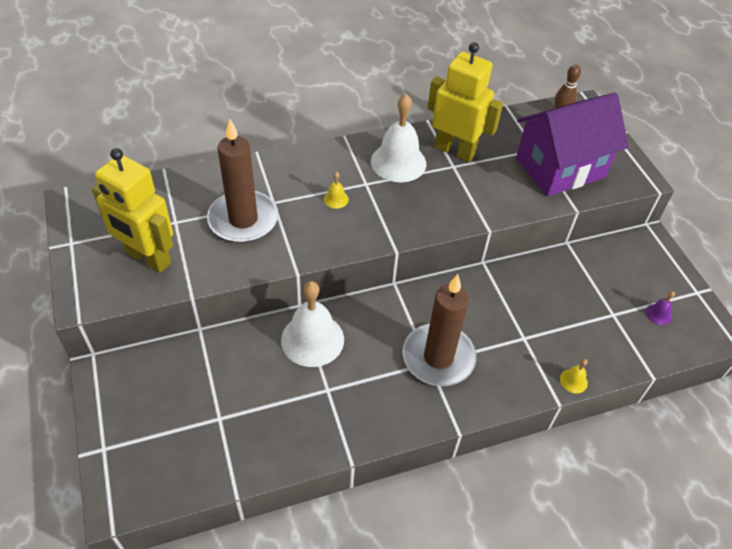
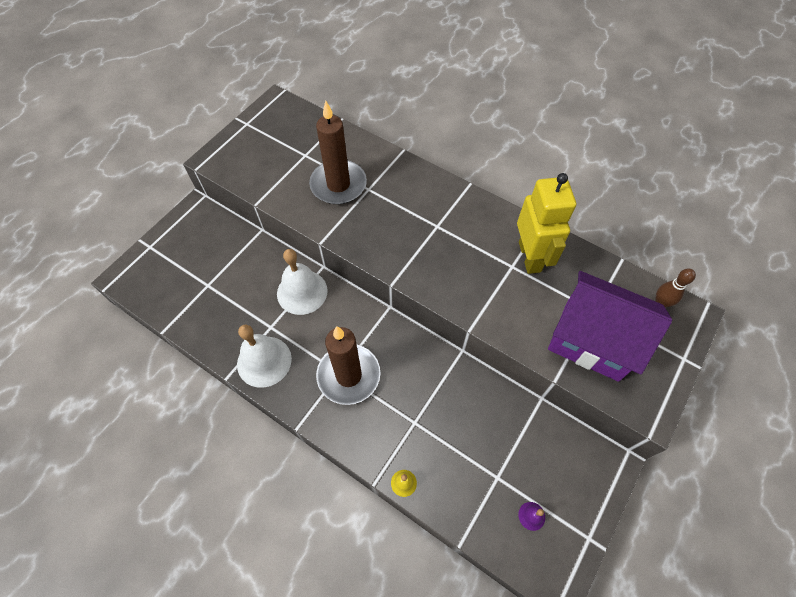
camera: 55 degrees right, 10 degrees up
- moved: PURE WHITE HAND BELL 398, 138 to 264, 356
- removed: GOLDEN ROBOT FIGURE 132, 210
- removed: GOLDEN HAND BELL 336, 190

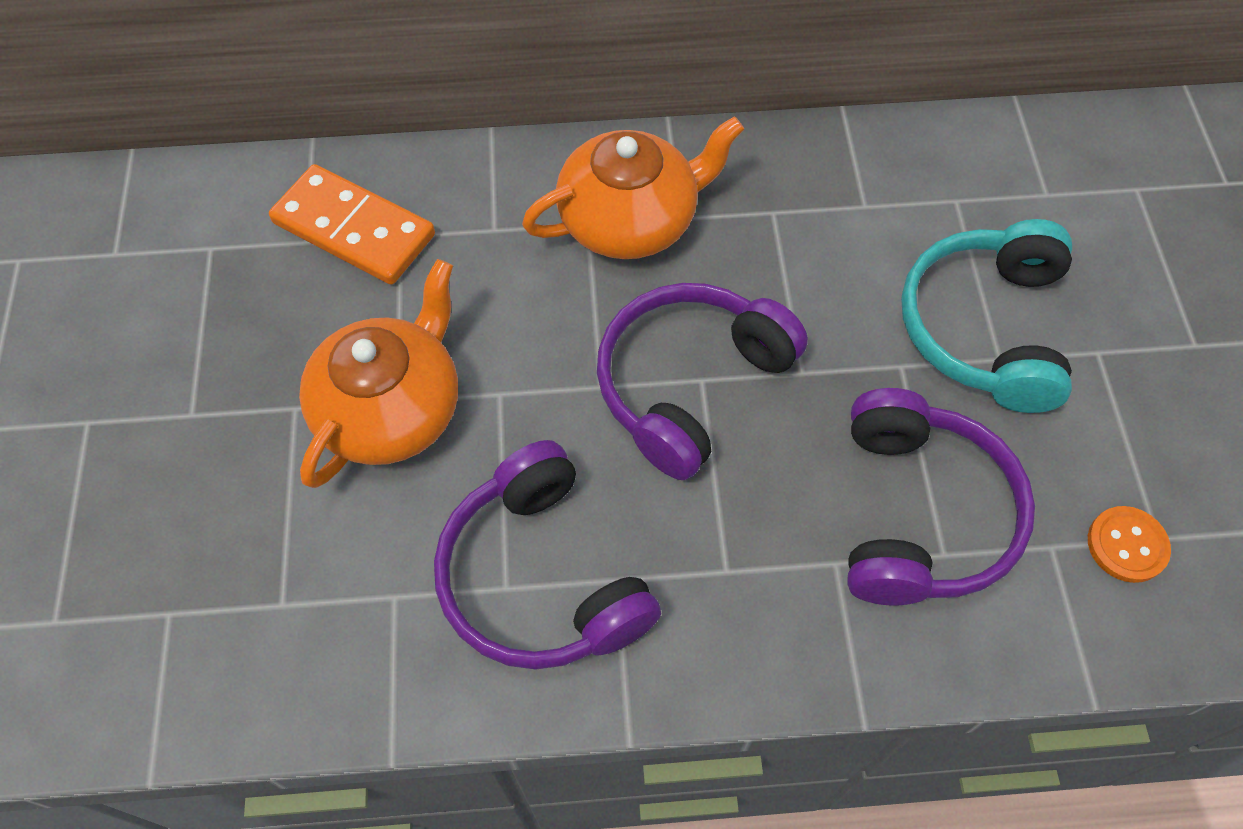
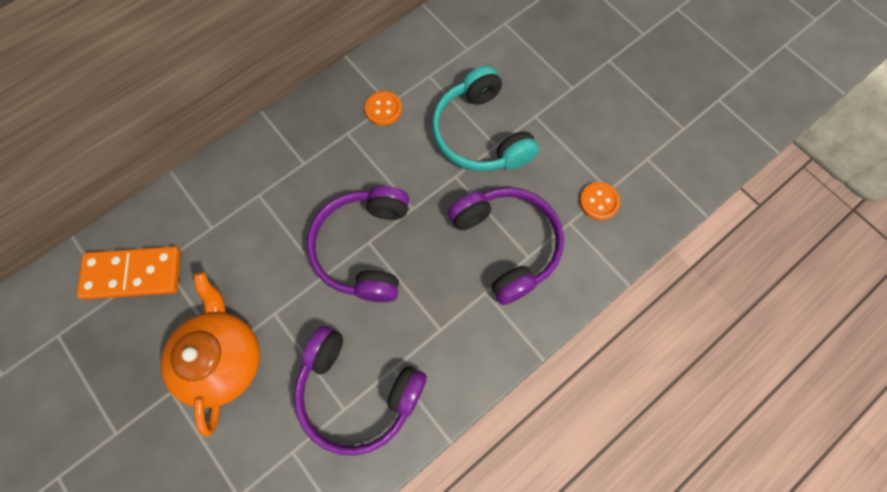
camera: 35 degrees left, 10 degrees up
- added: ORANGE BUTTON 383, 108
- removed: ORANGE CHINA TEAPOT 633, 187

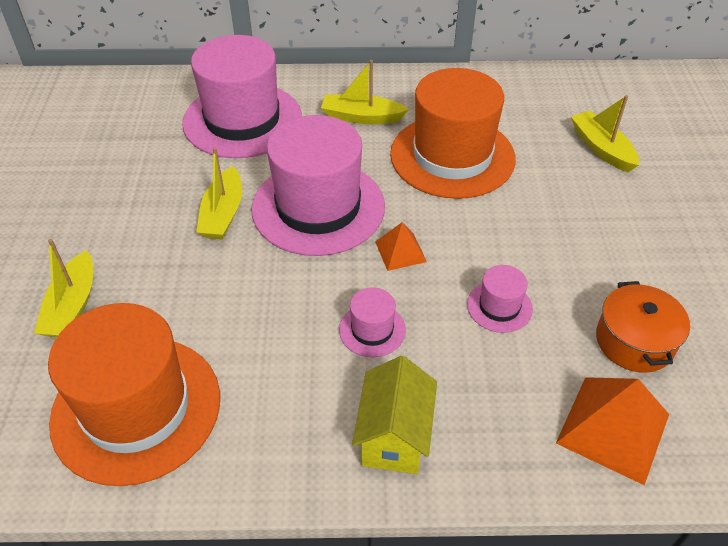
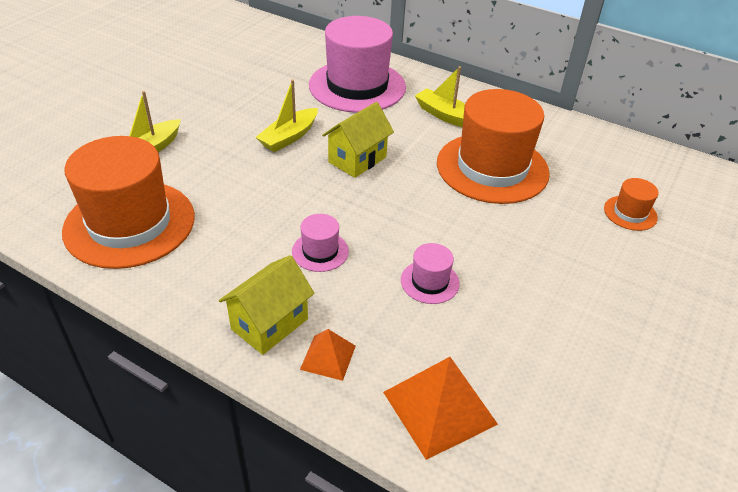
camera: 30 degrees right, 5 degrees down
- moved: ORANGE PYRAMID 401, 246 to 328, 355
- replaced: ROSY TOP HAT 318, 185 to GOLDEN COTTAGE 358, 140
- replaced: GOLDEN SAILBOAT 605, 133 to ORANGE TOP HAT 631, 204
- removed: ORANGE POT 643, 327

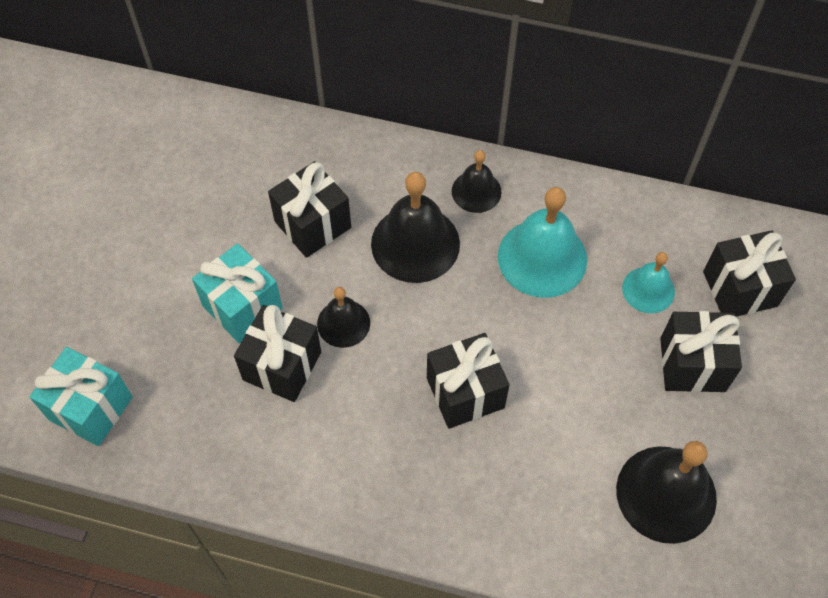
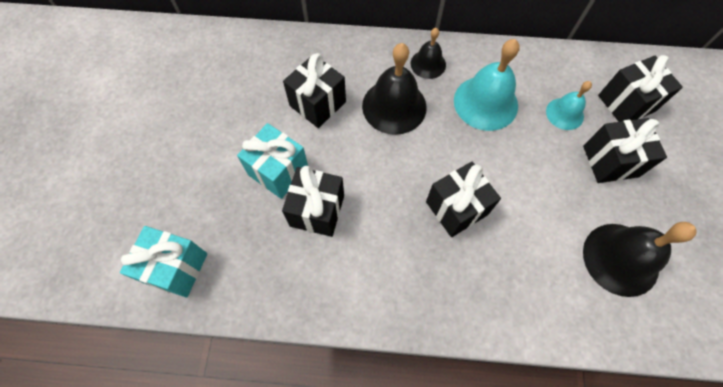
camera: 10 degrees left, 5 degrees up
- removed: EBONY HAND BELL 343, 317

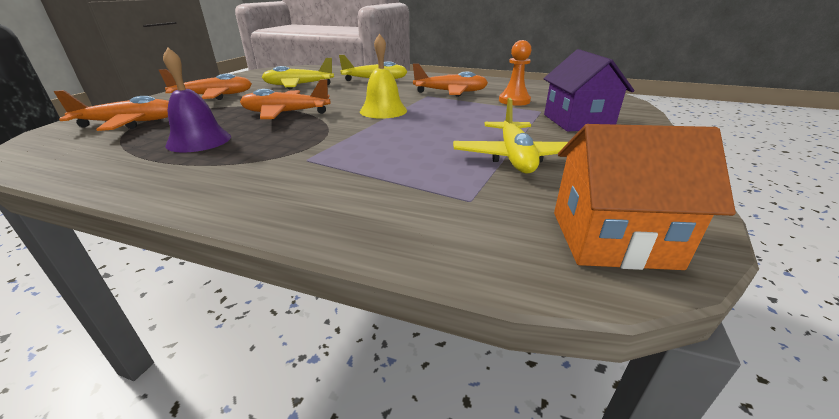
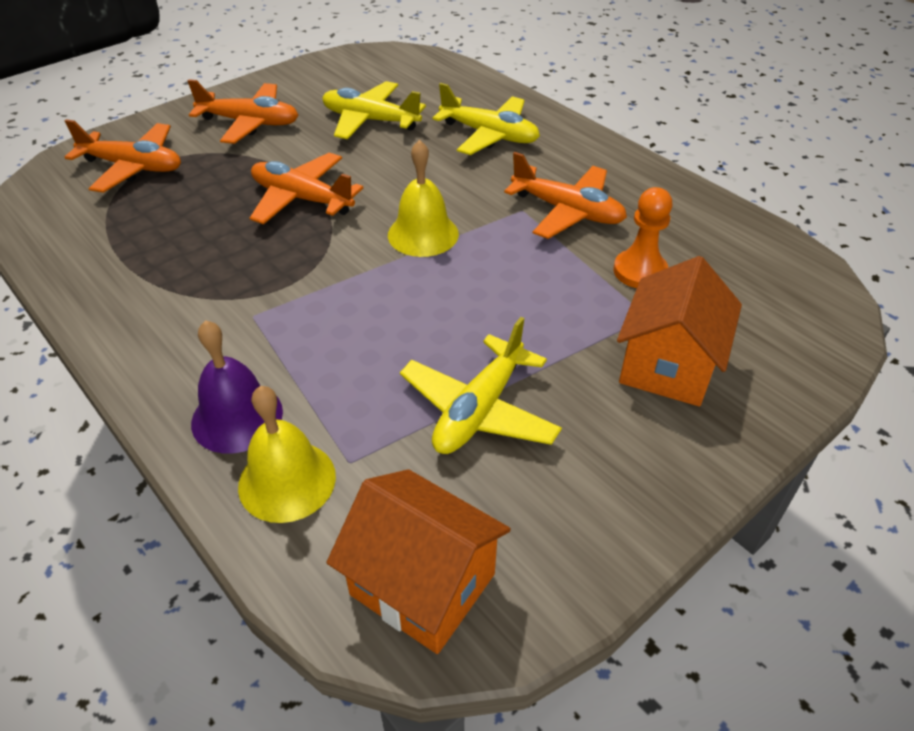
camera: 30 degrees right, 15 degrees up
- moved: VIOLET HAND BELL 197, 100 to 237, 387
- added: GOLDEN HAND BELL 287, 454
- recoloured: VIOLET COTTAGE 589, 90 to ORANGE COTTAGE 679, 331

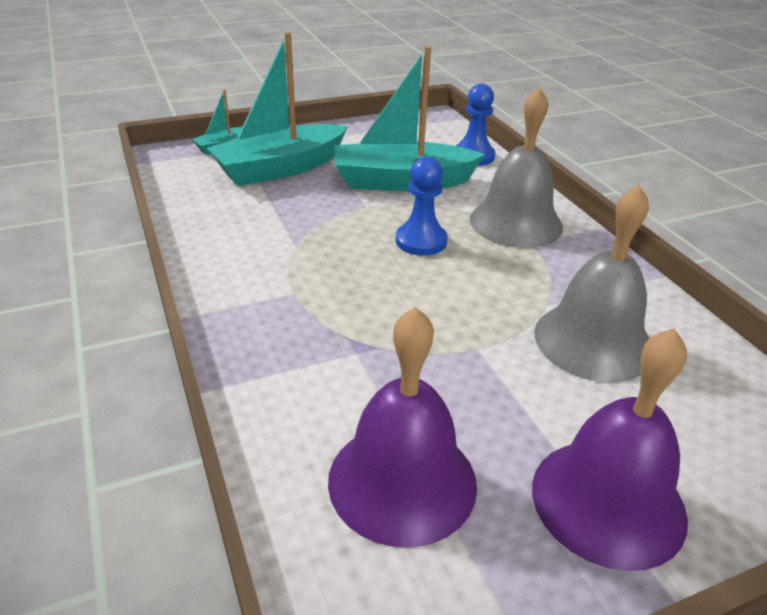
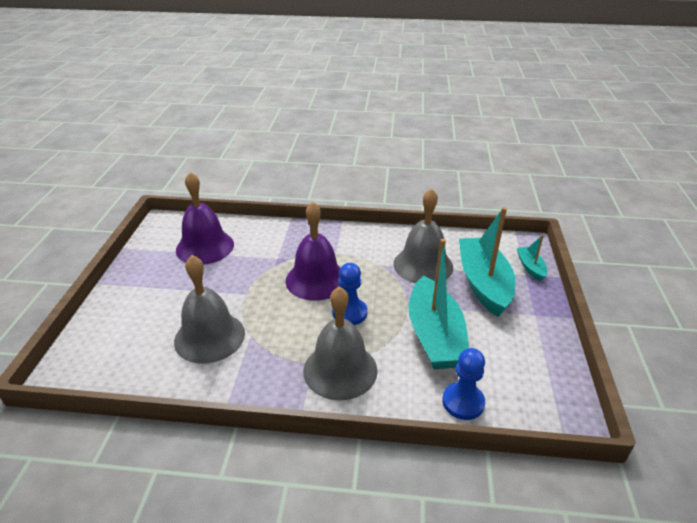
camera: 120 degrees right, 0 degrees up
- moved: VIOLET HAND BELL 610, 450 to 312, 251
- added: GRAY HAND BELL 423, 235
- turned: TURQUOISE SAILBOAT 409, 118 = 438, 304 150 degrees clockwise

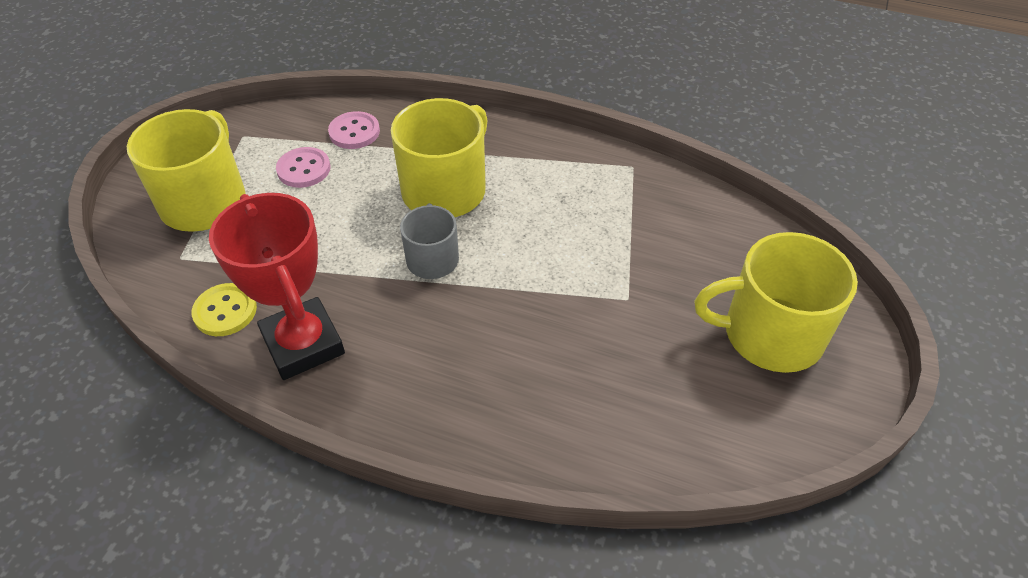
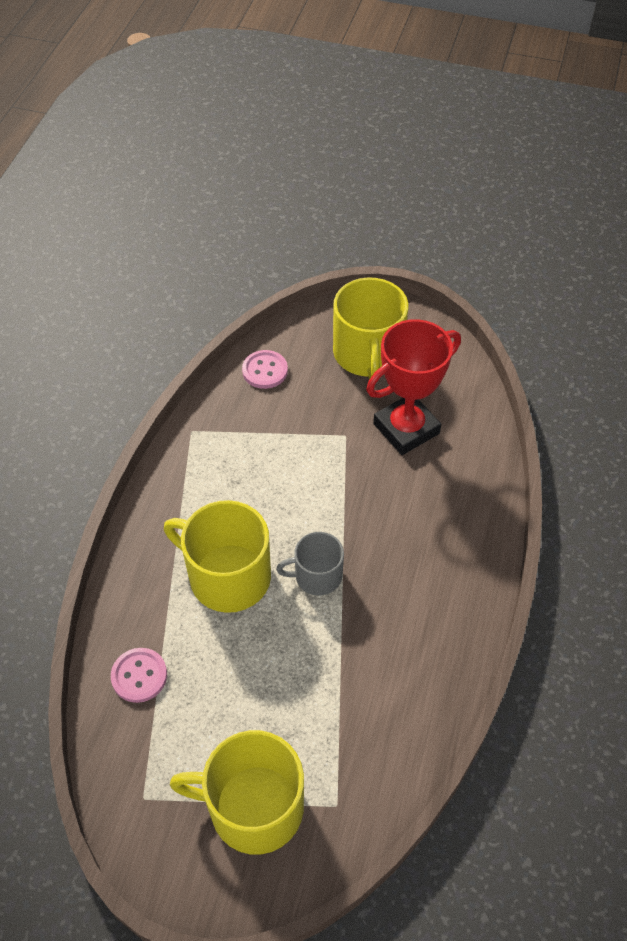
camera: 95 degrees left, 5 degrees up
- moved: ROSY BUTTON 303, 167 to 265, 369
- moved: RED TROPHY 277, 286 to 413, 387
- removed: GOLDEN BUTTON 224, 309

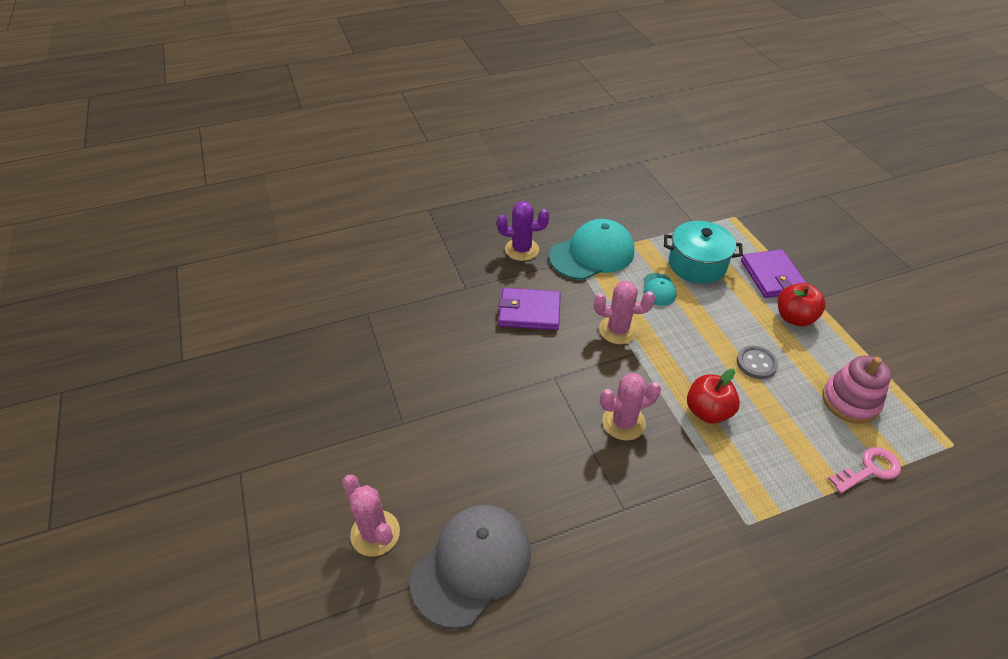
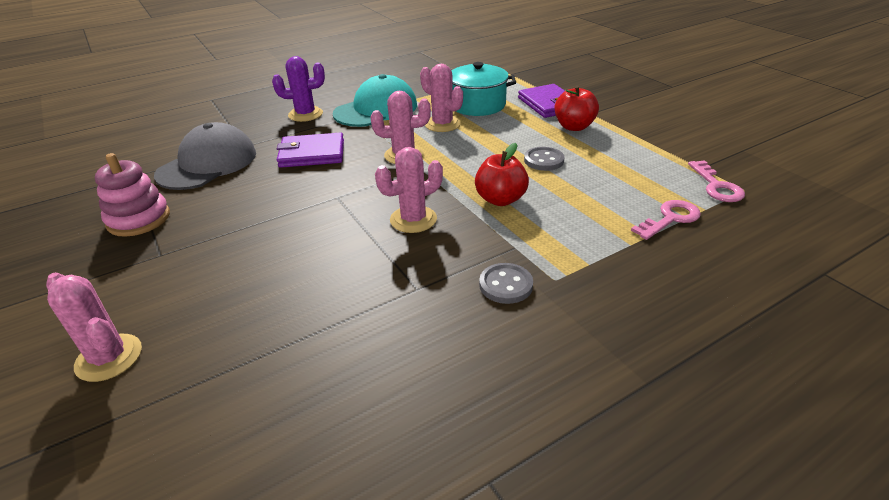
camera: 10 degrees left, 10 degrees down
- moved: ROSY RING STACKER 856, 389 to 132, 195
- moved: GRAY PEAKED CAP 470, 567 to 205, 156
- replaced: TURQUOISE PEAKED CAP 659, 289 to ROSY CACTUS 441, 98
- added: GRAY BUTTON 506, 283
- added: ROSY KEY 716, 181

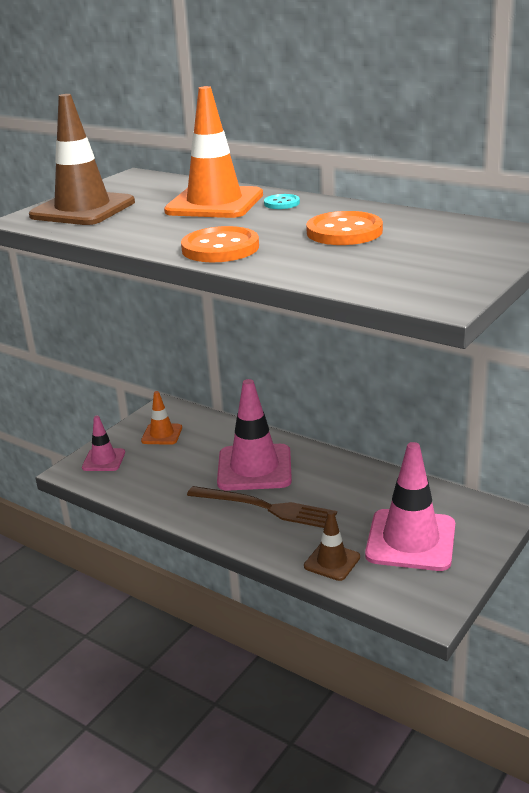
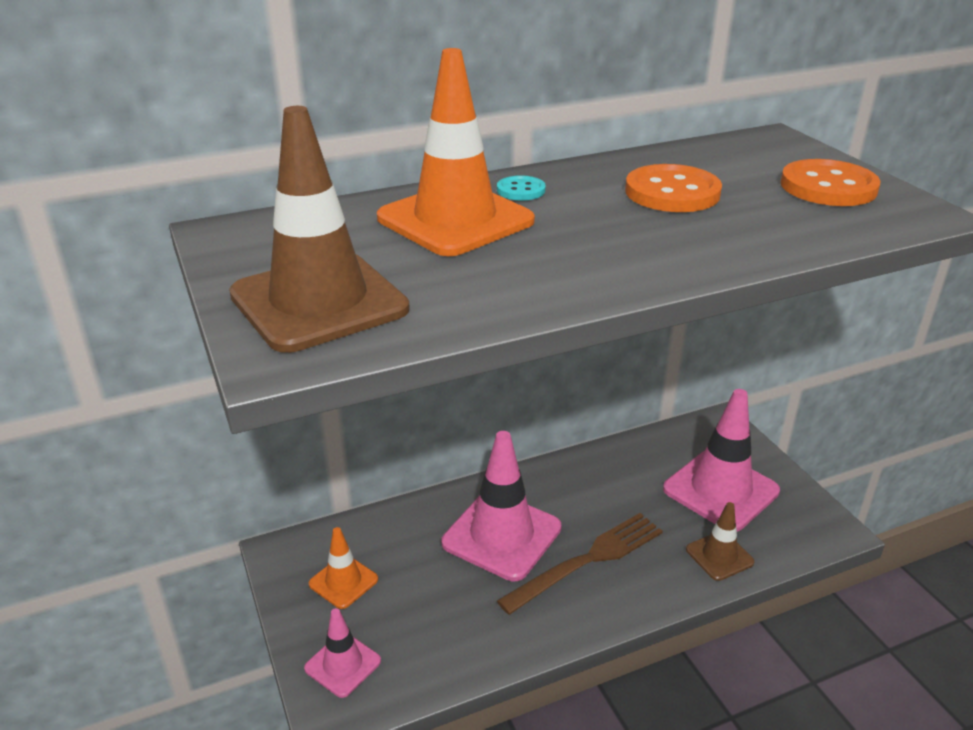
camera: 60 degrees left, 5 degrees up
- moved: ORANGE BUTTON 220, 244 to 831, 182

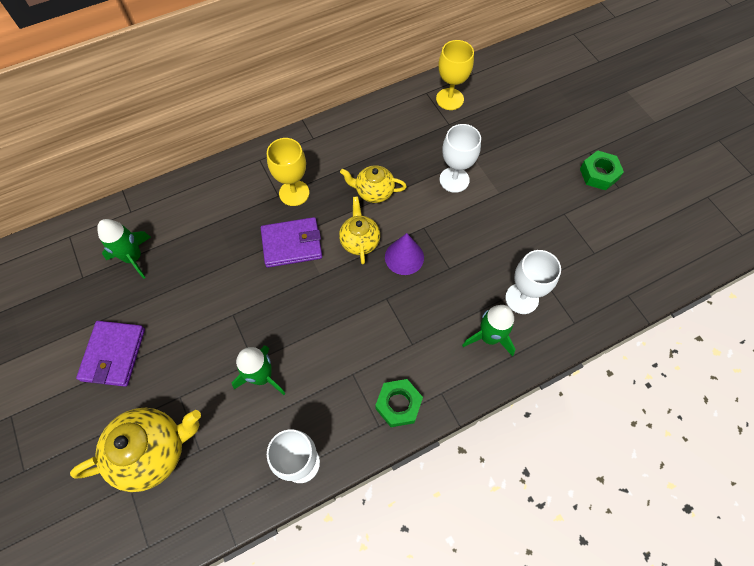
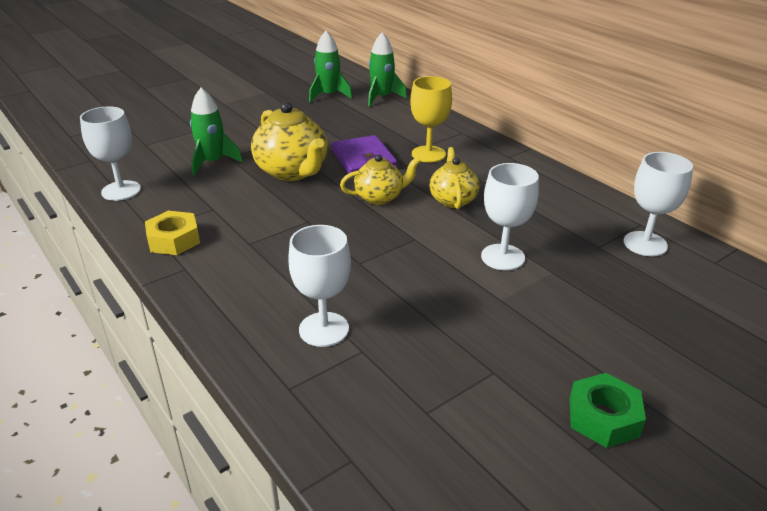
camera: 80 degrees right, 30 degrees down
- recoloured: GREEN HEXAGON NUT 399, 403 to GOLDEN HEXAGON NUT 172, 233
- moved: GOLDEN CHINA TEAPOT 135, 450 to 289, 141
- moved: GREEN ROCKET 489, 330 to 387, 69
- recoloured: GOLDEN CHALICE 455, 75 to PURE WHITE CHALICE 658, 204
- removed: VIOLET BILLFOLD 110, 354
- removed: VIOLET SOLID CONE 404, 254

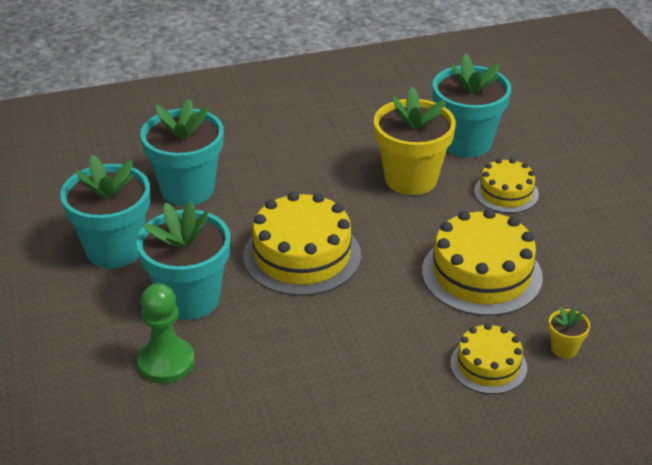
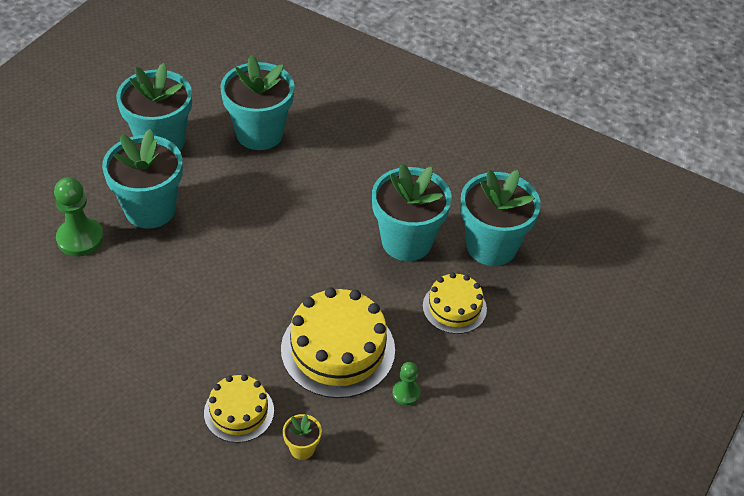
camera: 45 degrees right, 10 degrees up
- recoloured: GOLDEN PLANT POT 415, 141 to TURQUOISE PLANT POT 412, 212
- added: GREEN CHESS PAWN 406, 383
- removed: GOLDEN GATEAU 302, 243

